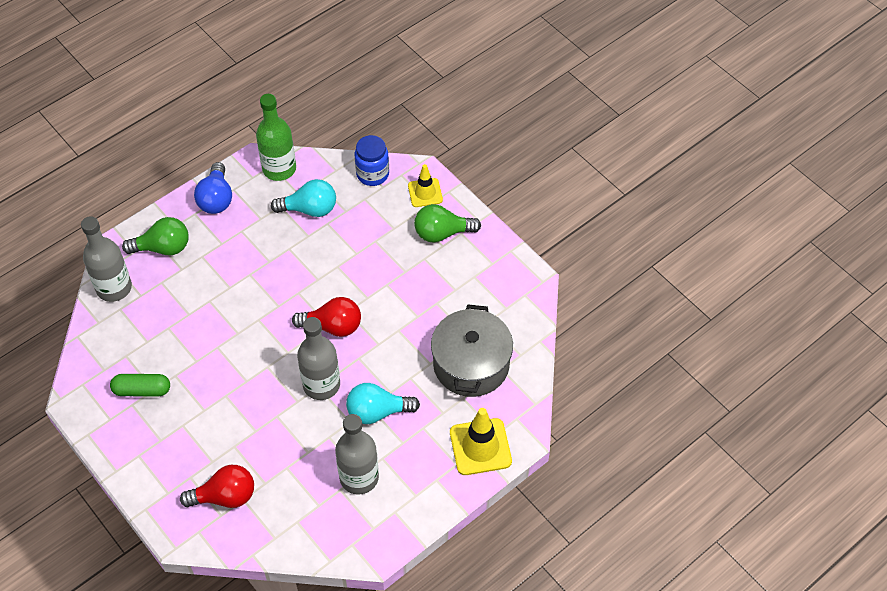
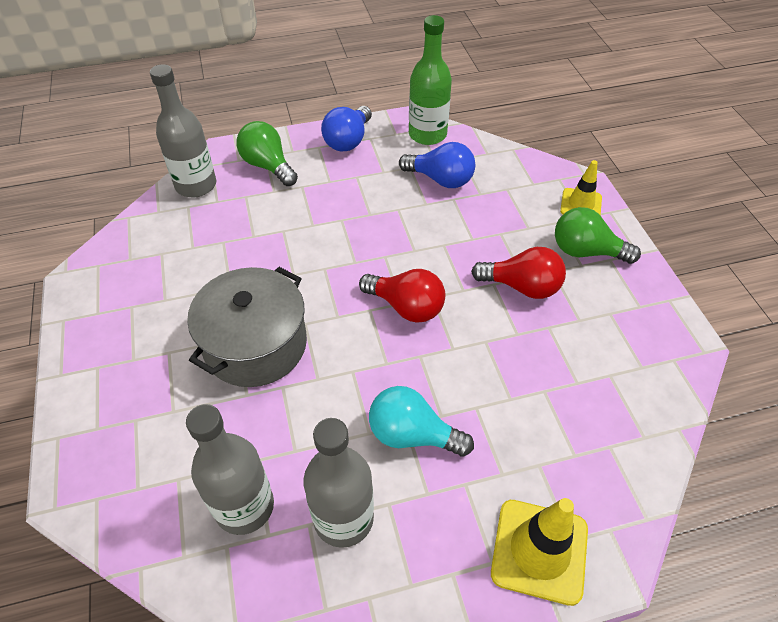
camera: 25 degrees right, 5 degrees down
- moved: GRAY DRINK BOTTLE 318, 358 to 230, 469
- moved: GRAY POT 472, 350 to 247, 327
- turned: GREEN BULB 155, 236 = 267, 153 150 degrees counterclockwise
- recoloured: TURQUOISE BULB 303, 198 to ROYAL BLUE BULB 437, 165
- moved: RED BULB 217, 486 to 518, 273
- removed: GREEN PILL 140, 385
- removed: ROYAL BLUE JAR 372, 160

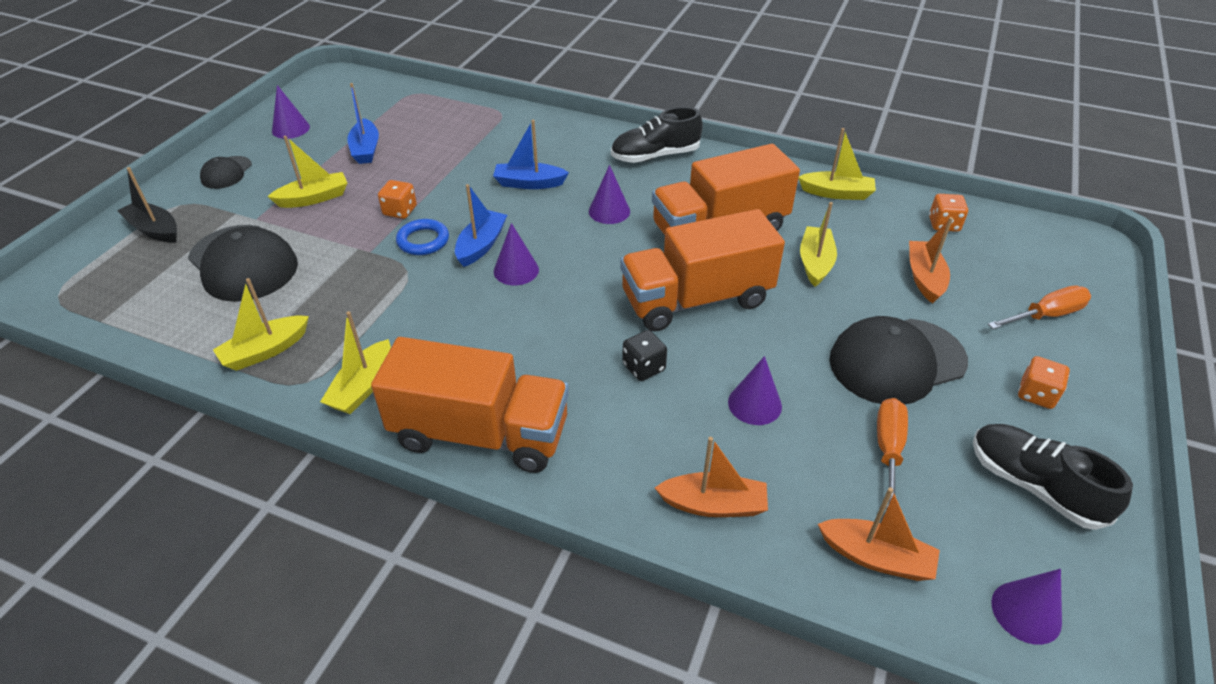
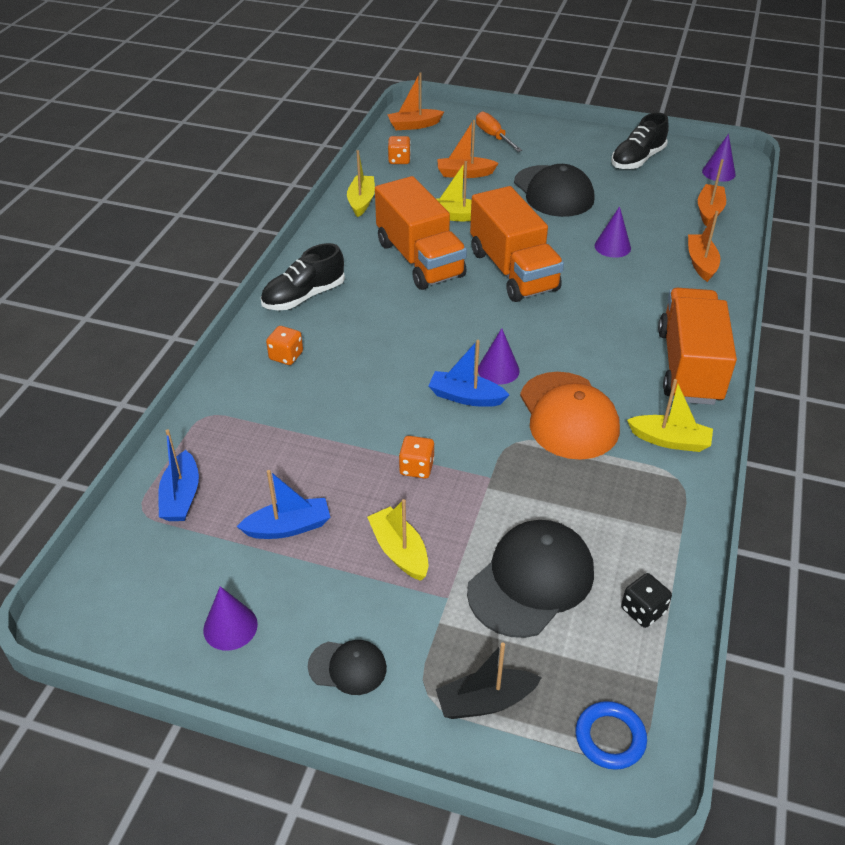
camera: 95 degrees left, 0 degrees up
- moved: ROYAL BLUE SAILBOAT 531, 154 to 178, 475
- turned: EBONY SHOE 657, 135 = 302, 276 75 degrees clockwise
- moved: ORANGE DICE 1044, 382 to 284, 345
- added: ORANGE SAILBOAT 415, 101
- turned: EBONY SAILBOAT 147, 205 = 489, 680 45 degrees clockwise
- added: ORANGE PEAKED CAP 570, 416
- moved: ROYAL BLUE HOOP 422, 237 to 611, 735
- moved: EBONY DICE 644, 355 to 646, 600
- removed: GOLDEN SAILBOAT 261, 324
- removed: VIOLET SOLID CONE 609, 194
- removed: ORANGE HAND SCREWDRIVER 892, 453

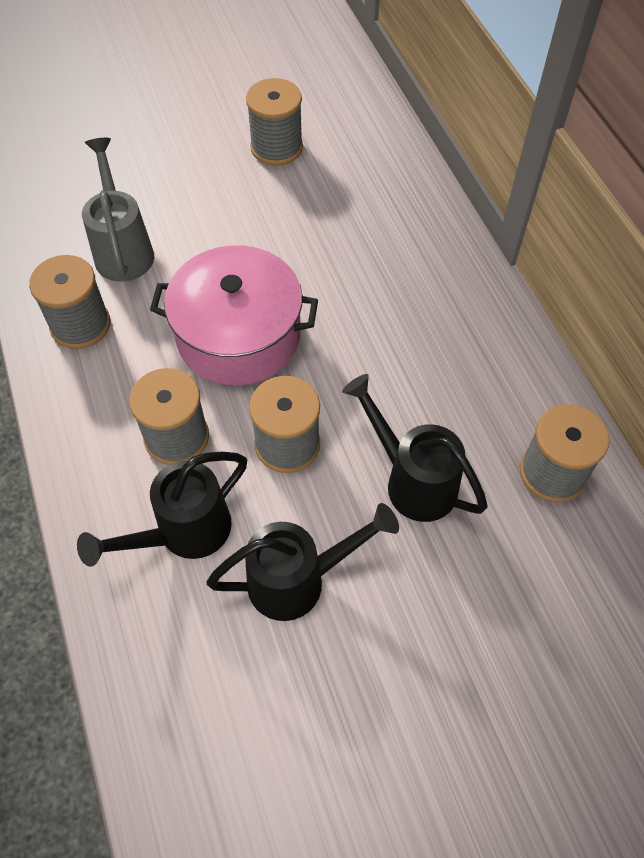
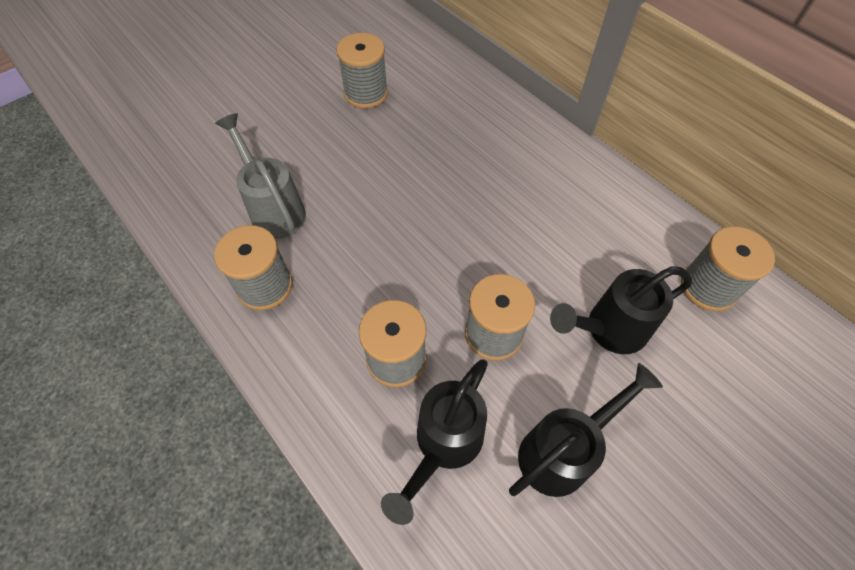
camera: 20 degrees left, 0 degrees up
- turned: EBONY SPRINKLING CAN 415, 448 = 621, 310 45 degrees counterclockwise
- removed: ROSY POT 234, 315

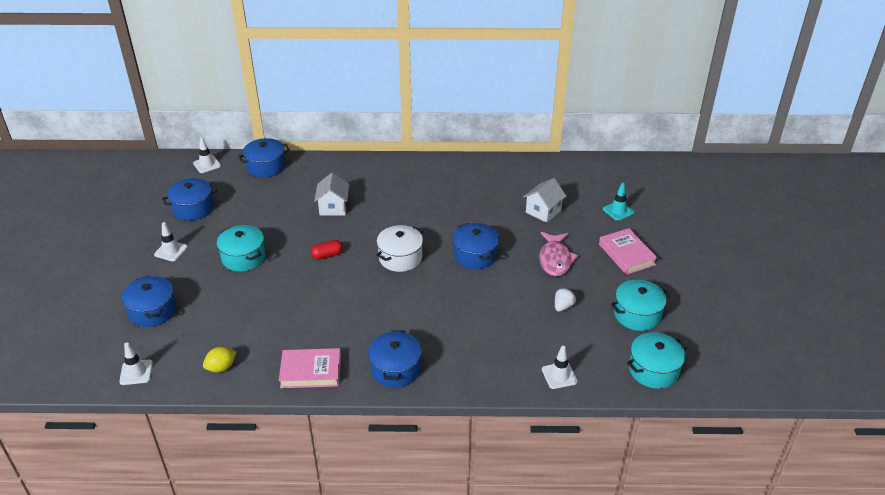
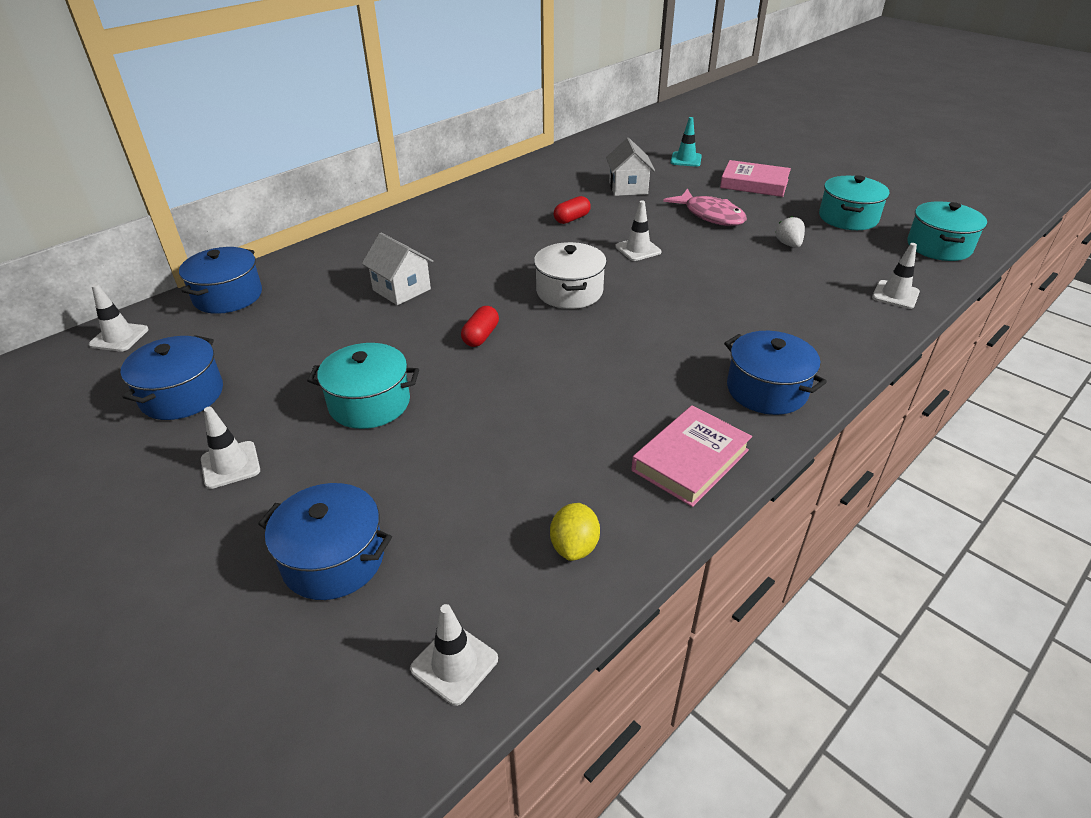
camera: 45 degrees left, 0 degrees up
- added: RED PILL 572, 210
- replaced: ROYAL BLUE POT 476, 246 to PURE WHITE TRAFFIC CONE 638, 230

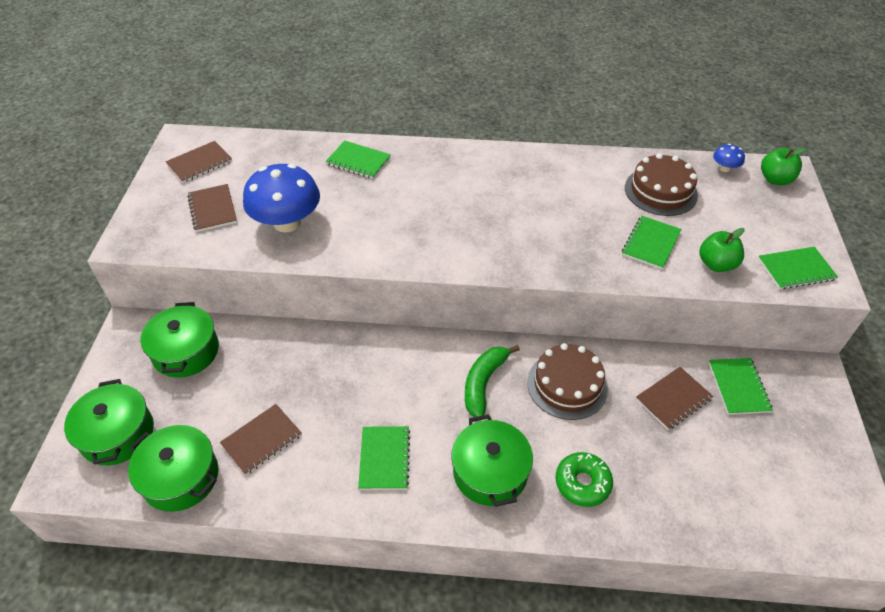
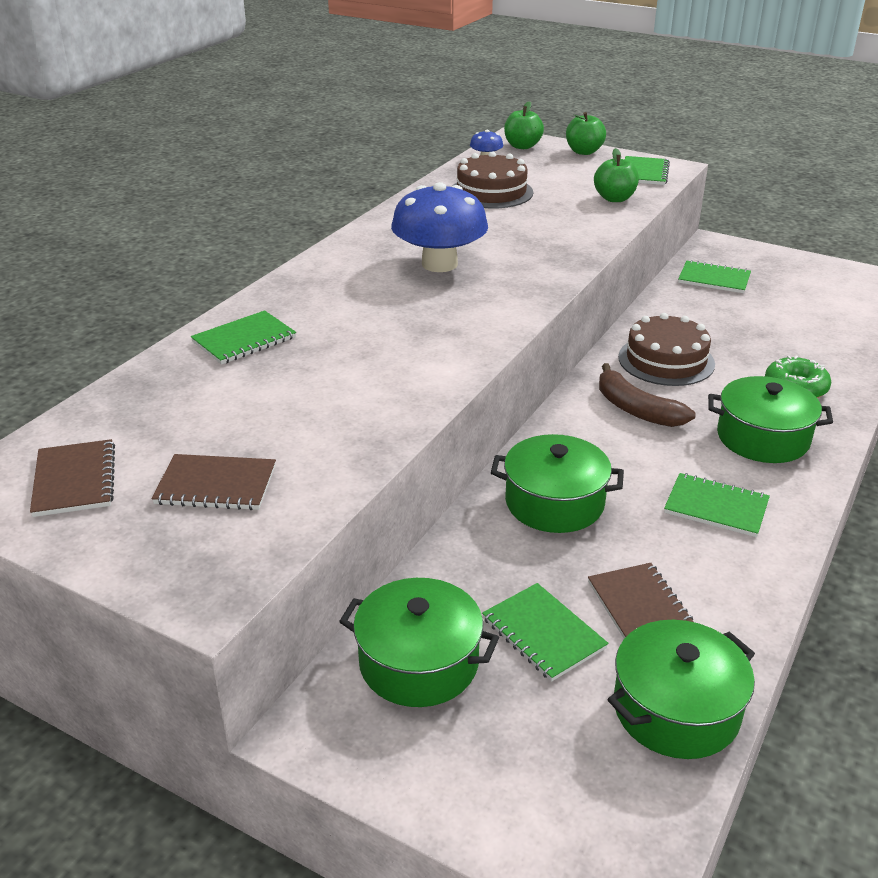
camera: 65 degrees left, 15 degrees down
- moved: ROYAL BLUE MUSHROOM 281, 198 to 439, 227
- moved: GREEN NOTEPAD 651, 242 to 545, 632
- moved: GREEN POT 109, 422 to 557, 483
- added: GREEN TOY APPLE 586, 133
- recoloured: GREEN BANANA 492, 381 to BROWN BANANA 647, 395
- removed: BROWN NOTEPAD 674, 398

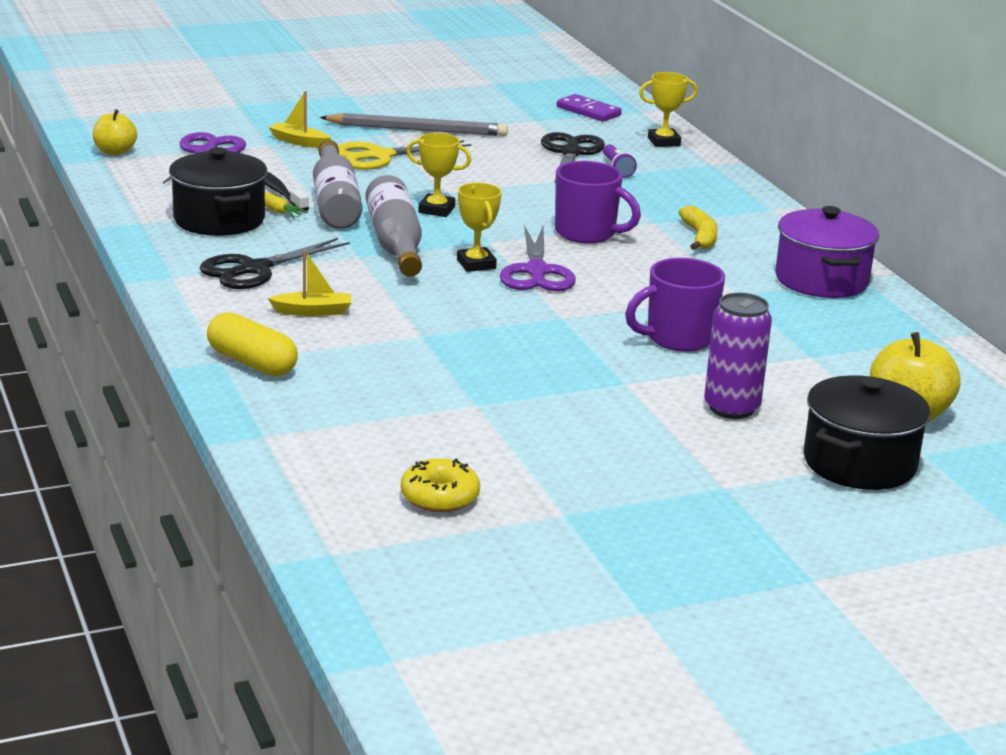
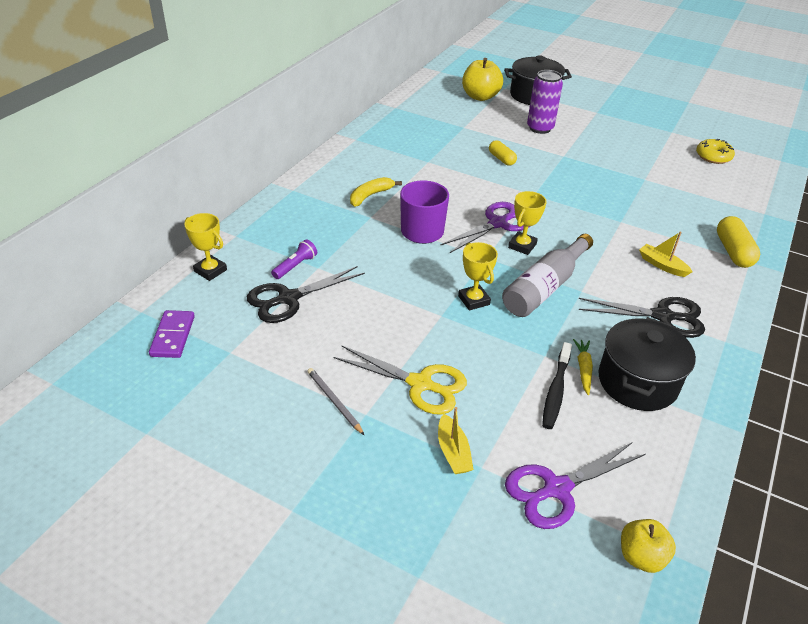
camera: 130 degrees left, 15 degrees up
- resized: GRAY PENCIL 414, 124 = 335, 401 x0.52
- replaced: VIOLET MUG 675, 304 to GOLDEN PILL 503, 153
- removed: GRAY DRINK BOTTLE 338, 184
- removed: VIOLET POT 827, 252

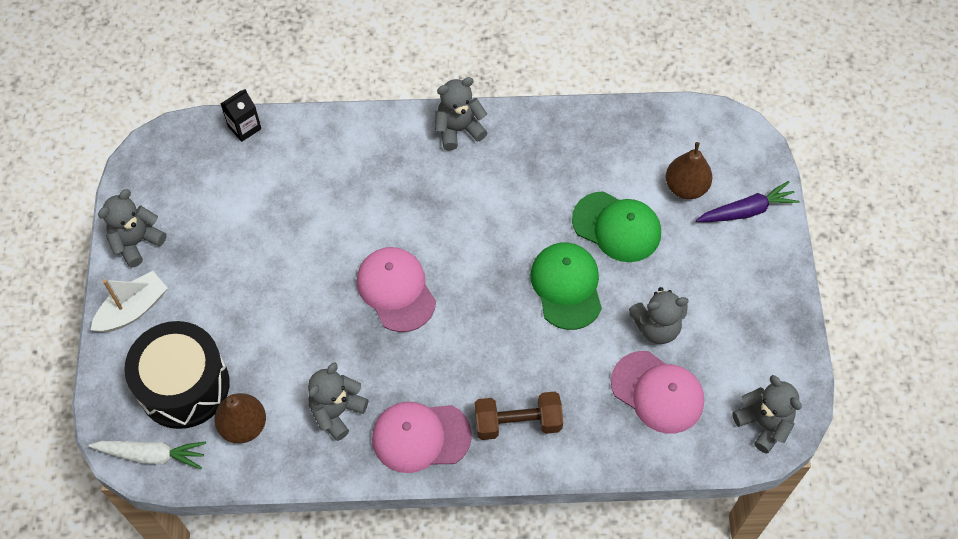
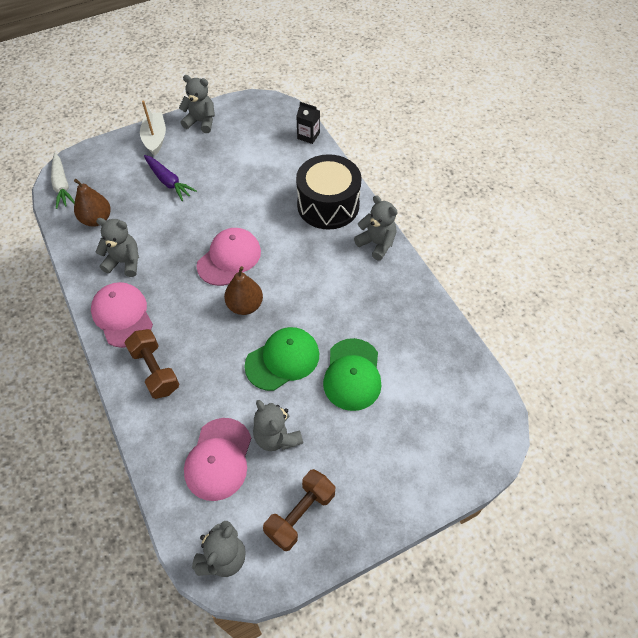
camera: 65 degrees right, 5 degrees down
- turned: PURE WHITE SAILBOAT 129, 301 = 153, 128 120 degrees counterclockwise
- moved: VIOLET CARROT 747, 201 to 170, 178
- moved: BROWN PEAR FRUIT 689, 170 to 243, 290
- added: BROWN HAND WEIGHT 299, 510
- moved: EBONY DRUM 177, 375 to 329, 192

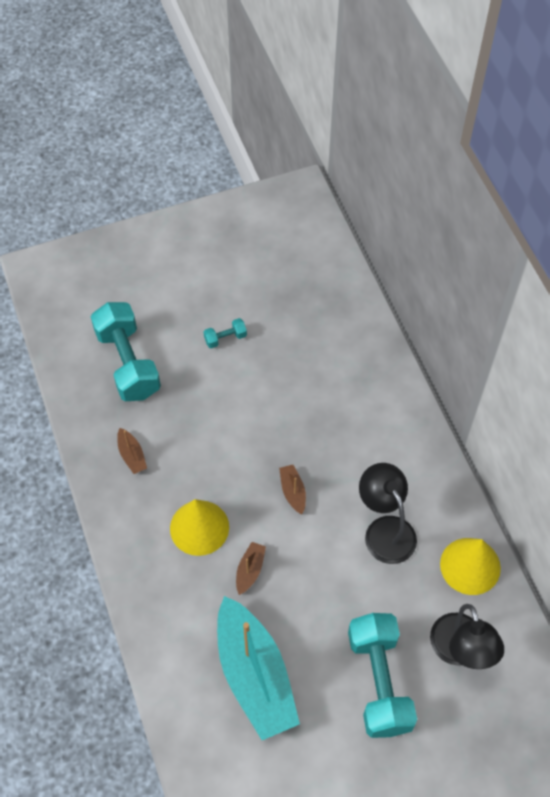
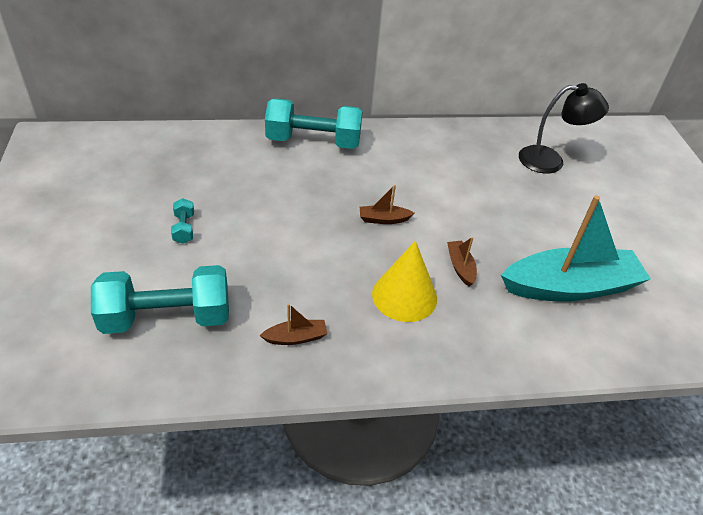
camera: 80 degrees left, 15 degrees down
- moved: TURQUOISE HAND WEIGHT 382, 675 to 314, 123
- turned: BROWN SAILBOAT 251, 568 = 462, 262 45 degrees clockwise
- removed: EBONY READING LAMP 388, 513
- removed: GOLDEN SOLID CONE 470, 566

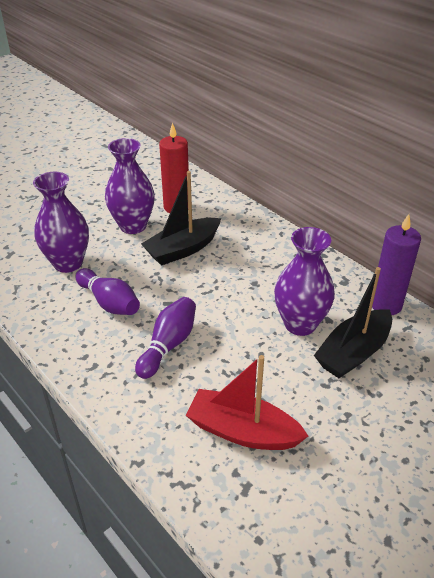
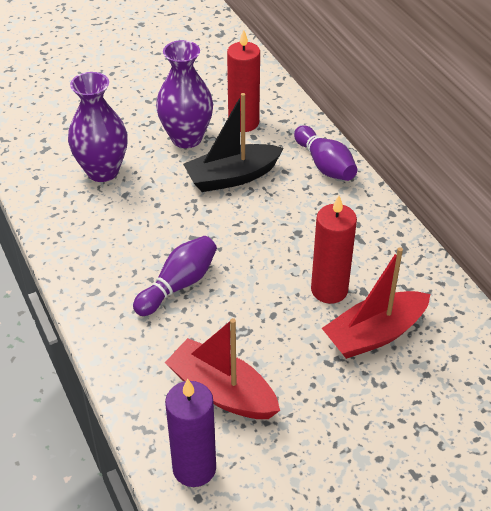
camera: 15 degrees right, 5 degrees up
- moved: VIOLET PILLAR CANDLE 396, 264 to 190, 432
- moved: VIOLET TENPIN 107, 291 to 325, 153
- replaced: VIOLET TALL VASE 304, 281 to RED PILLAR CANDLE 334, 250
- recoloured: EBONY SAILBOAT 353, 322 to RED SAILBOAT 376, 303

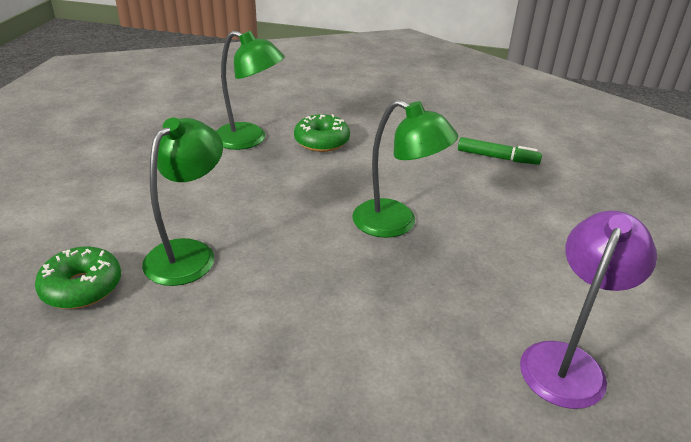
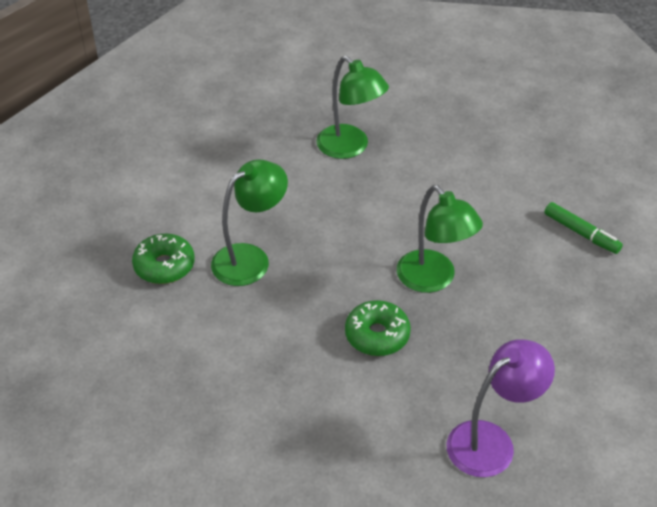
camera: 25 degrees right, 10 degrees up
- moved: GREEN DONUT 322, 133 to 378, 328

